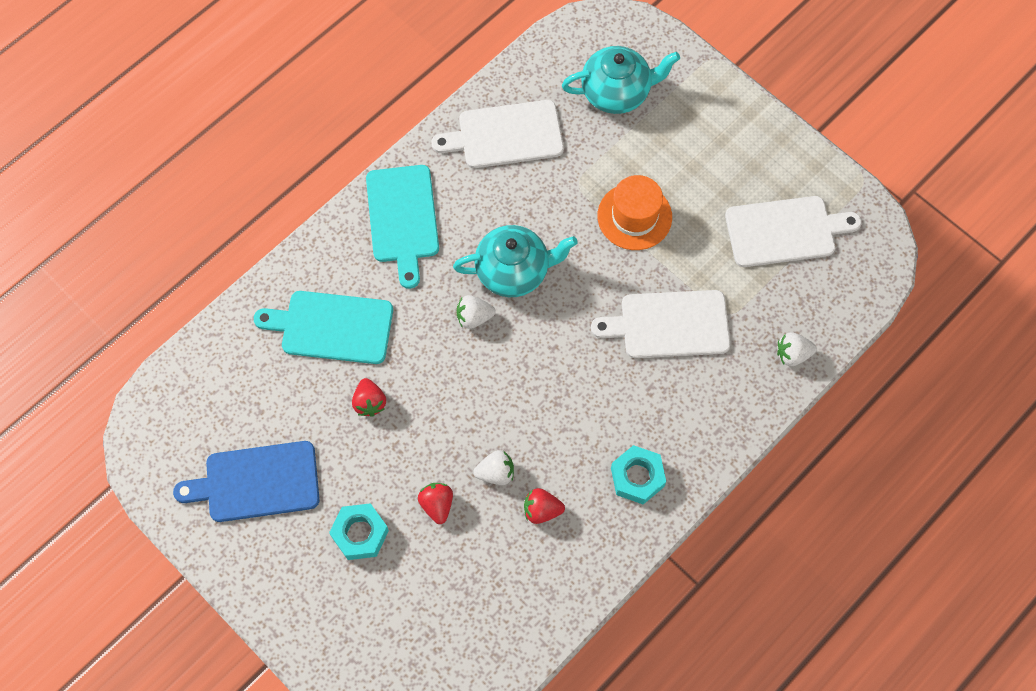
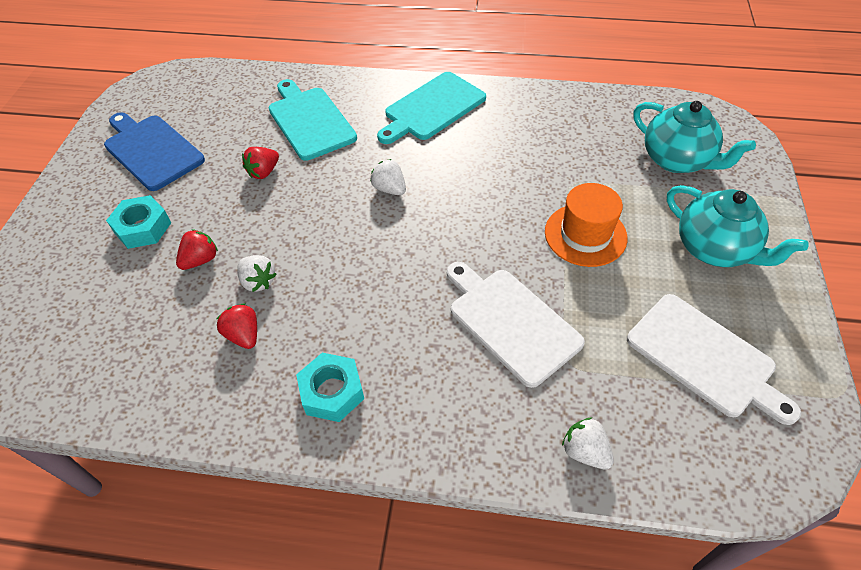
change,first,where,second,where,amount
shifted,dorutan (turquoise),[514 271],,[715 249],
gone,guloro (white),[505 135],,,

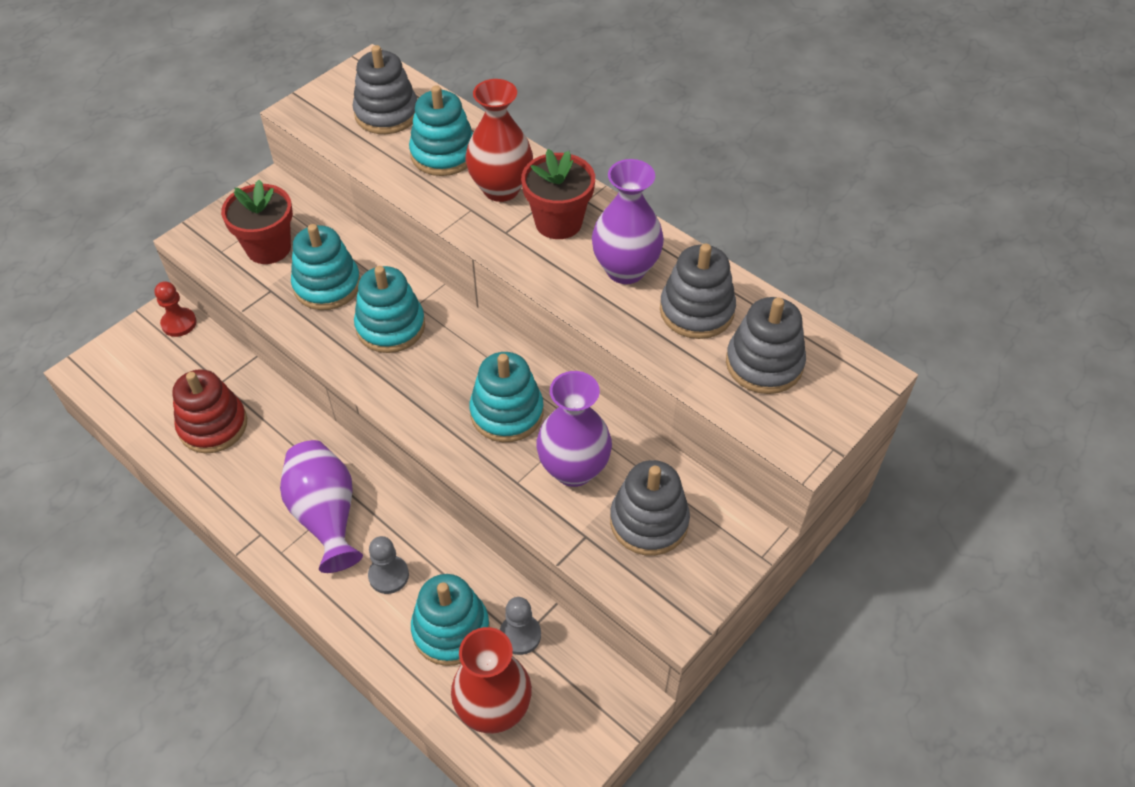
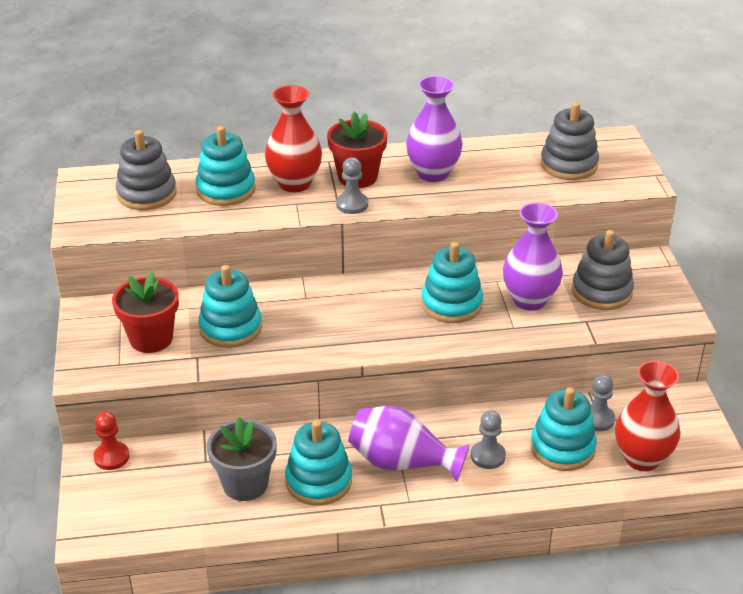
change,first,where,second,where,amount
swapped,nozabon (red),[213 425],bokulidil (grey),[245 484],
shifted,nozabon (turquoise),[390 326],,[318 481],
new,,,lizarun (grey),[352 205],
gone,nozabon (grey),[696 311],,,

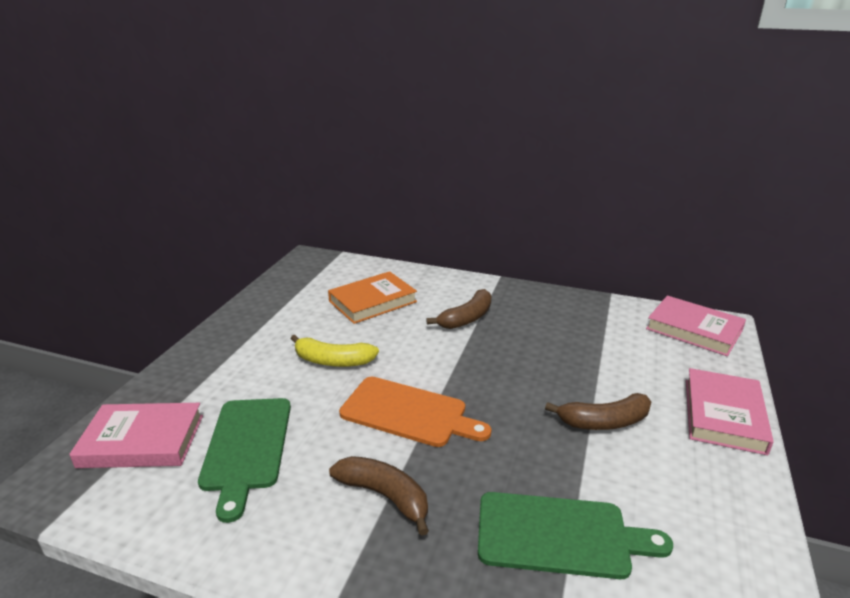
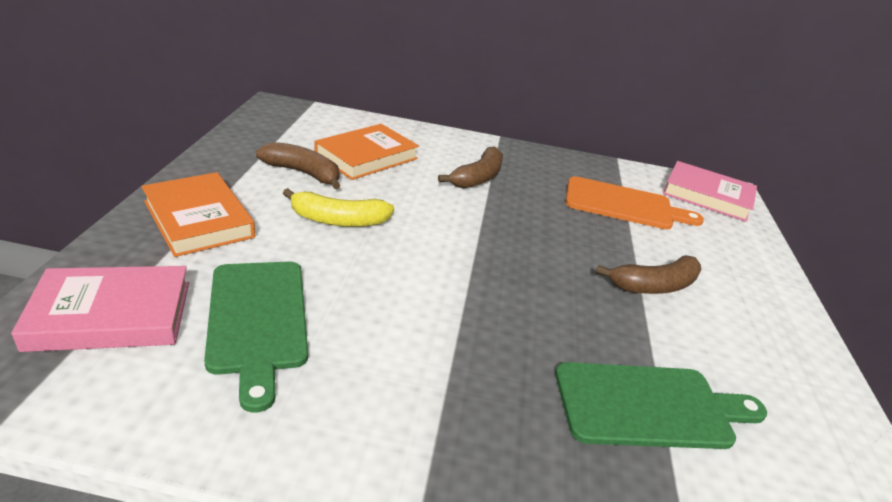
change,first,where,second,where,amount
new,,,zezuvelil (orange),[199 219],
shifted,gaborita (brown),[385 496],,[303 173],
shifted,guloro (orange),[408 413],,[623 205],
gone,zezuvelil (pink),[724 415],,,

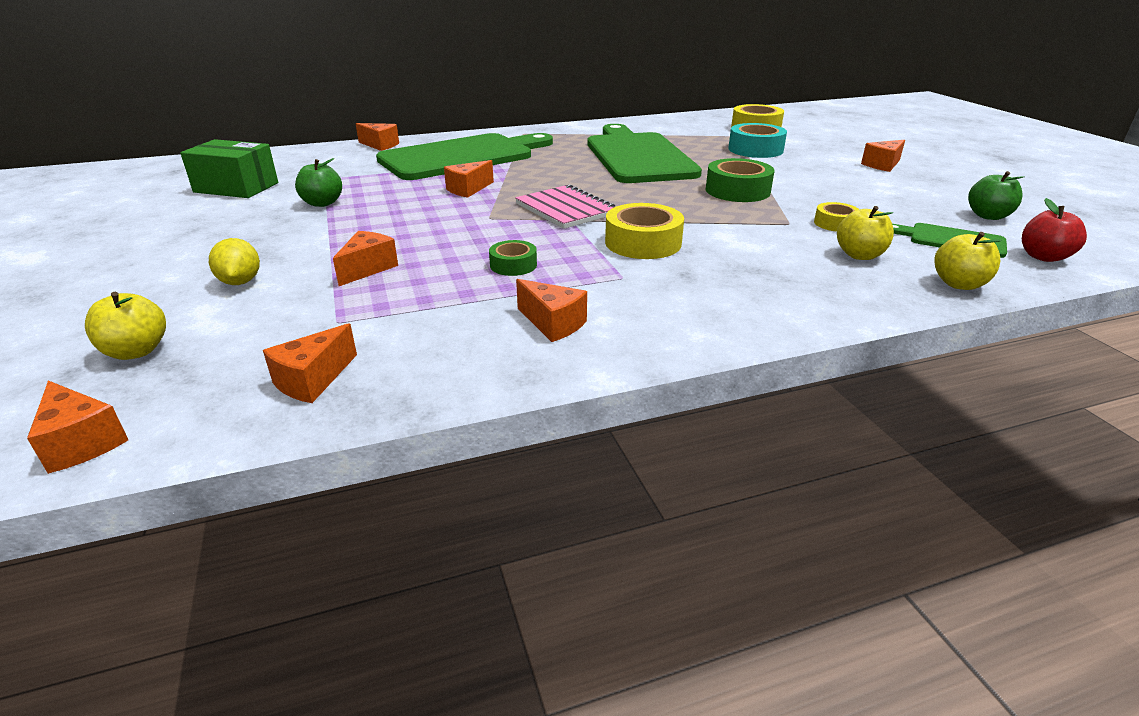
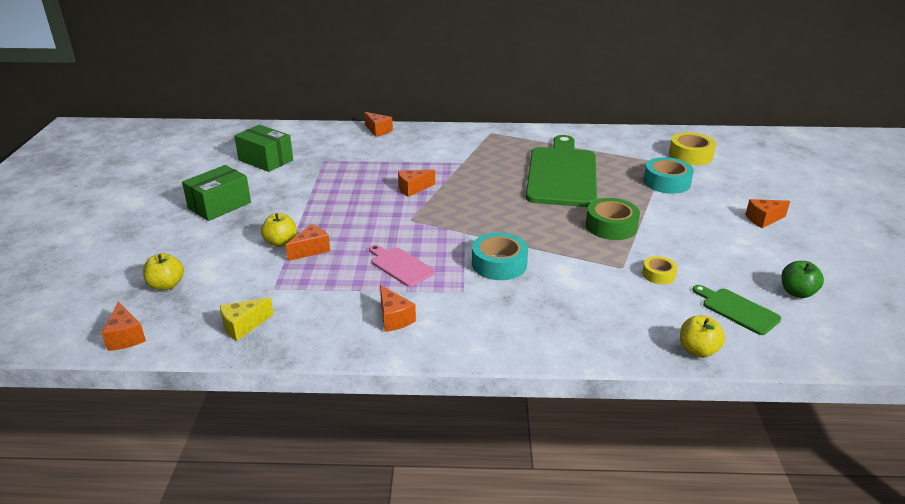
change,first,where,second,where,amount
new,,,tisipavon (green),[219 205],
repainted,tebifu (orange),[313 380],tebifu (yellow),[243 326],
shifted,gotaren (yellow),[859 255],,[281 242],
swapped,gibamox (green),[513 265],guloro (pink),[400 266],
repainted,gibamox (yellow),[643 243],gibamox (turquoise),[499 264],
gone,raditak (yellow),[240 282],,,
gone,gotaren (green),[322 203],,,
gone,guloro (green),[462 156],,,
gone,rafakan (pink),[565 209],,,
gone,gotaren (red),[1043 257],,,

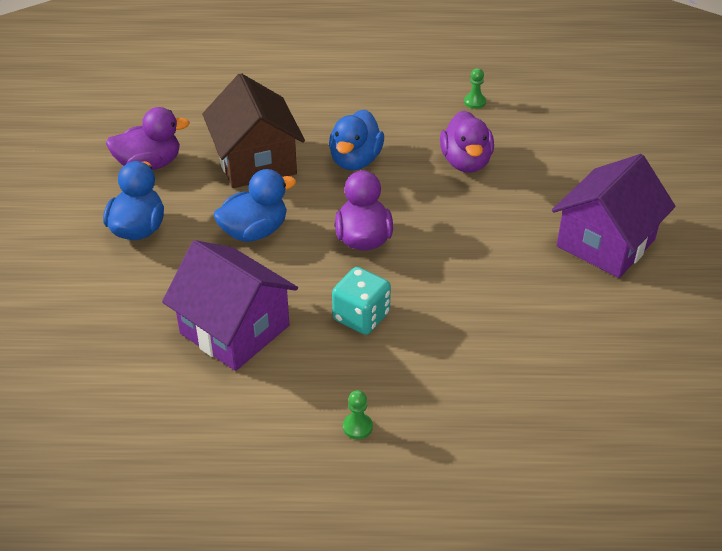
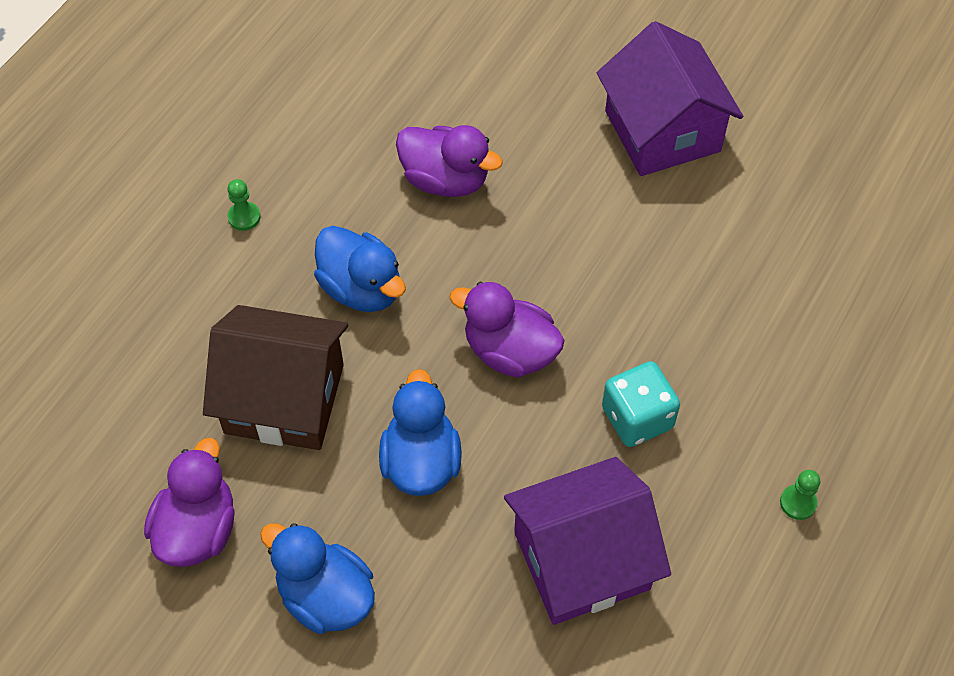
change,first,where,second,where,amount
shifted,lizarun (green),[474 102],,[244 217],

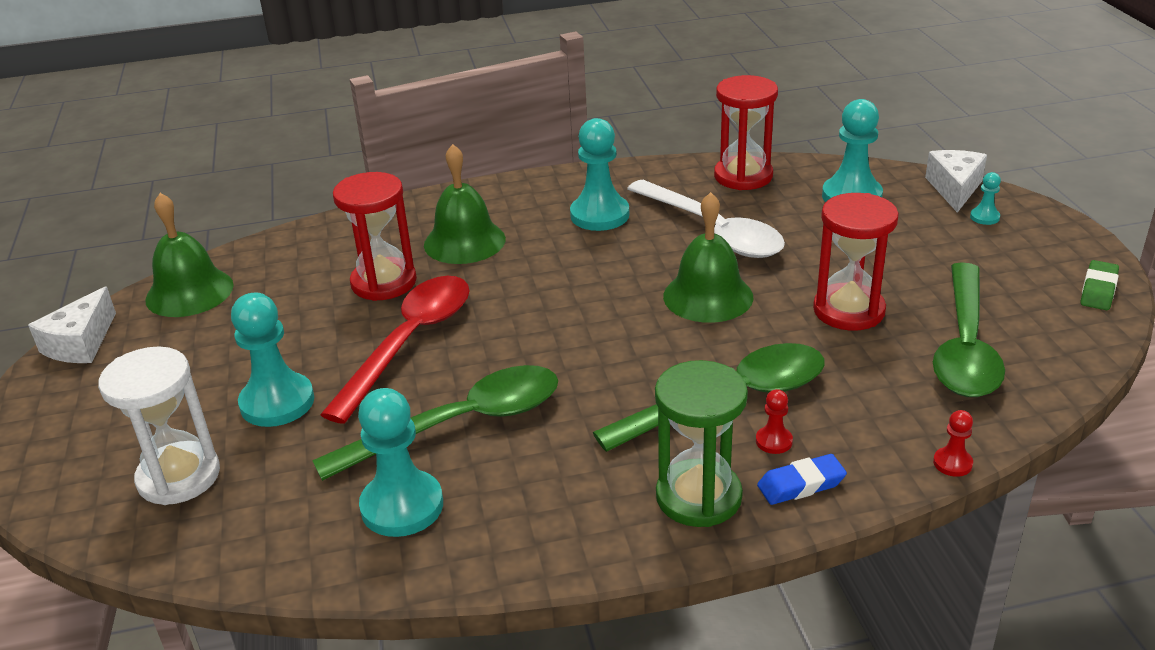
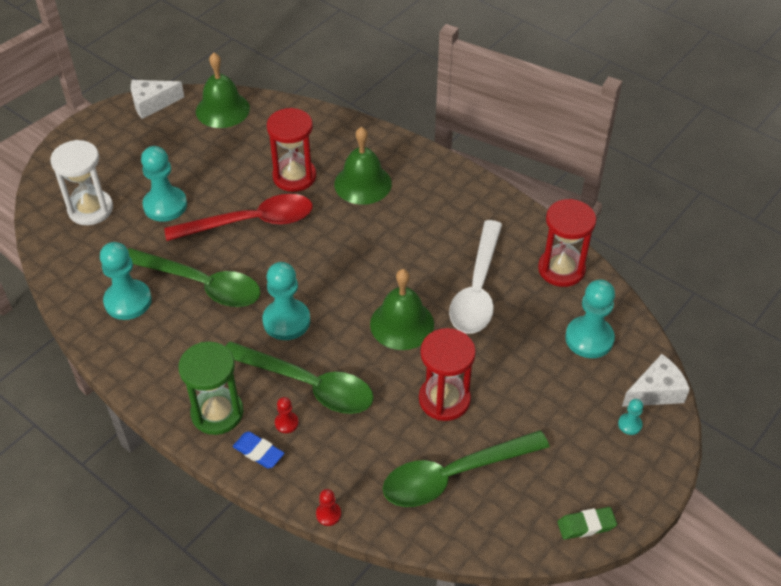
change,first,where,second,where,amount
shifted,lizarun (turquoise),[599 215],,[286 321],

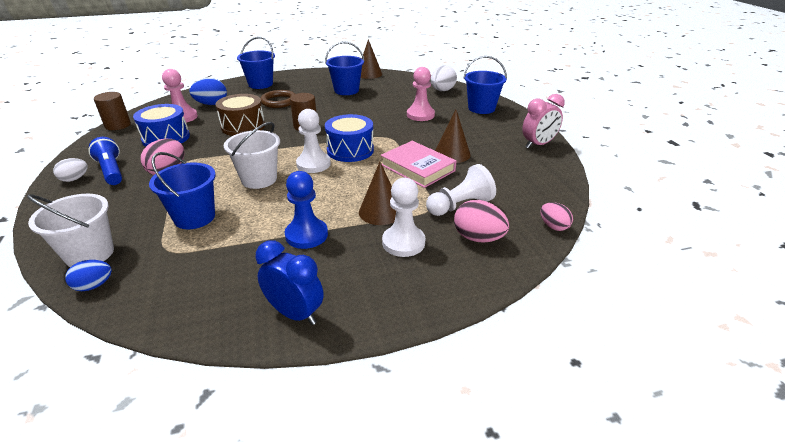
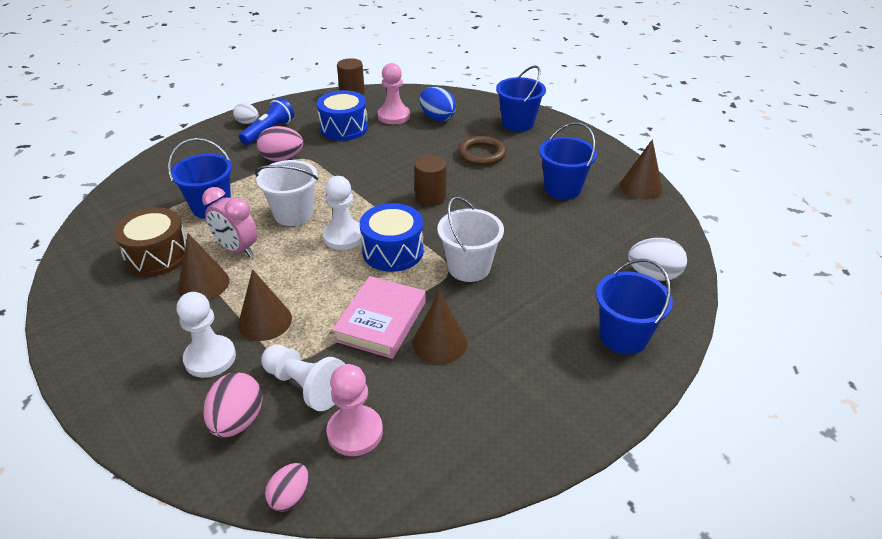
change,first,where,second,where,amount
shifted,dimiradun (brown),[243 126],,[158 256],
swapped,lizarun (blue),[306 235],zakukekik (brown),[204 284],
shifted,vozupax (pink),[538 145],,[237 249],
shifted,lizarun (pink),[420 115],,[355 432],
shifted,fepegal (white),[90 254],,[469 267],
gone,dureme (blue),[94 286],,,
gone,vozupax (blue),[295 313],,,

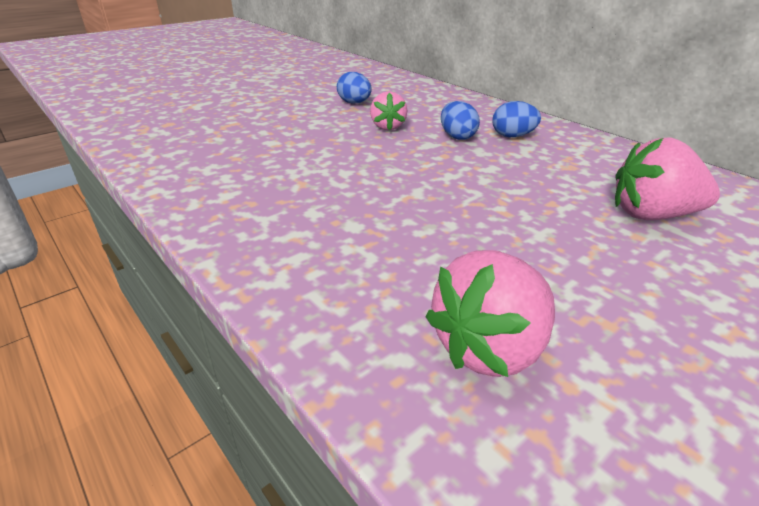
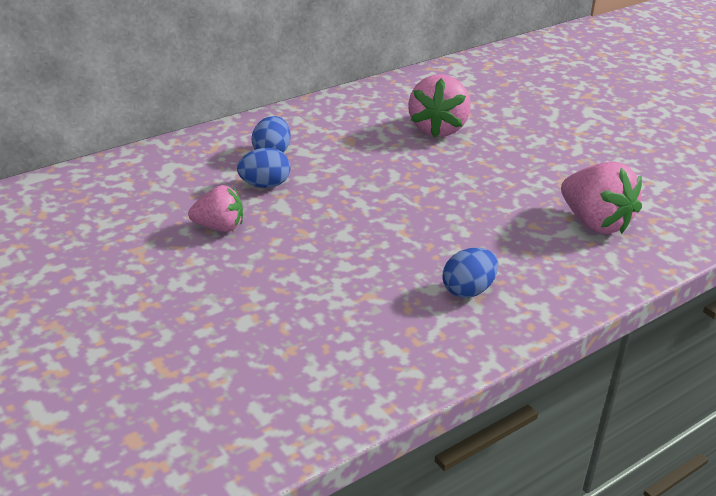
change,first,where,second,where,amount
shifted,dureme (blue),[354 103],,[468 290],

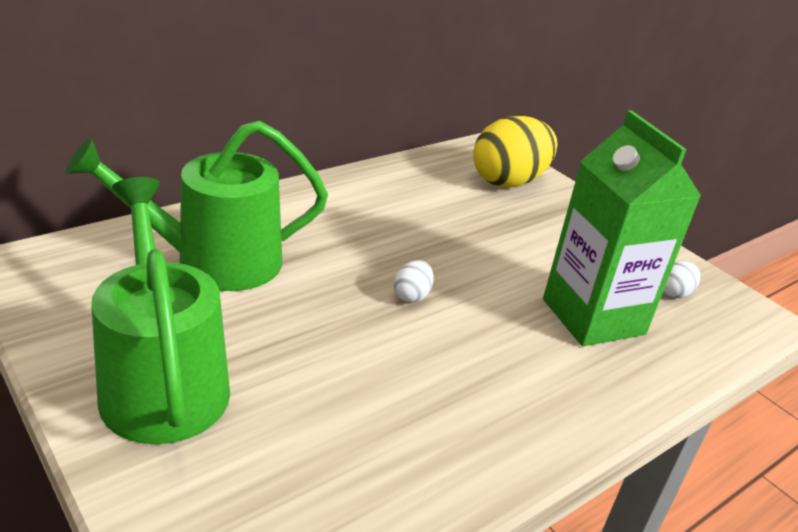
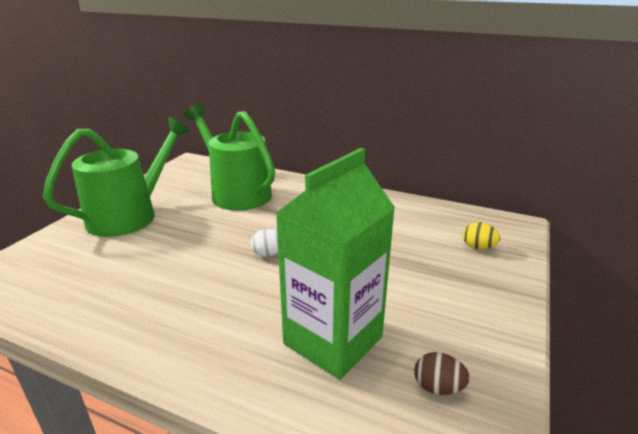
change,first,where,second,where,amount
repainted,dureme (white),[674 293],dureme (brown),[438 387],
scaled,dureme (yellow),[508 181],,[478 247],x0.43

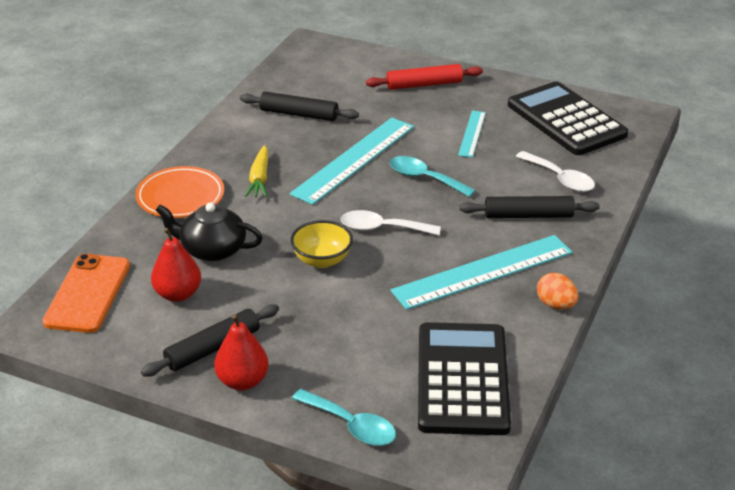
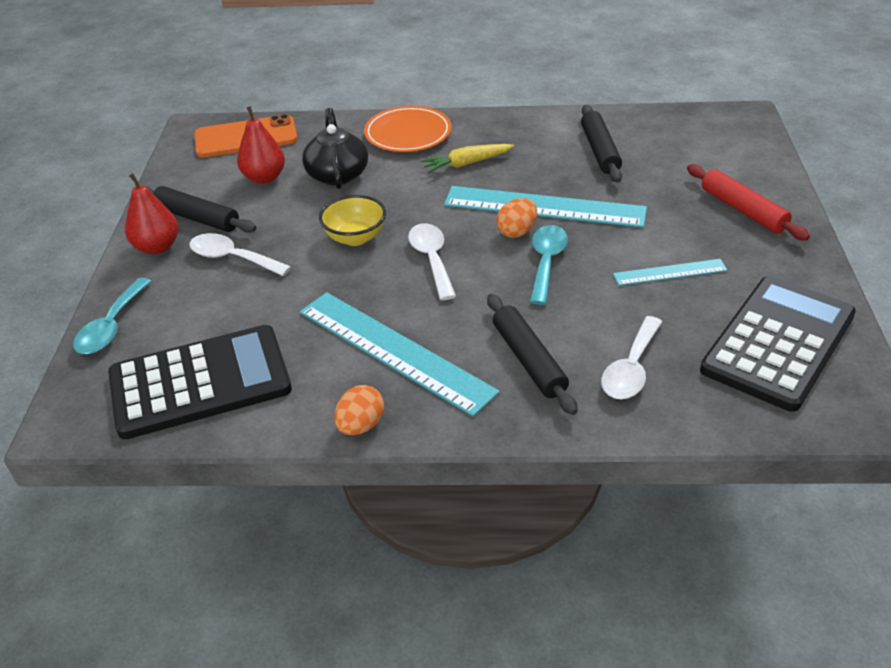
change,first,where,second,where,amount
new,,,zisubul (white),[232 258],
new,,,dureme (orange),[517 232],

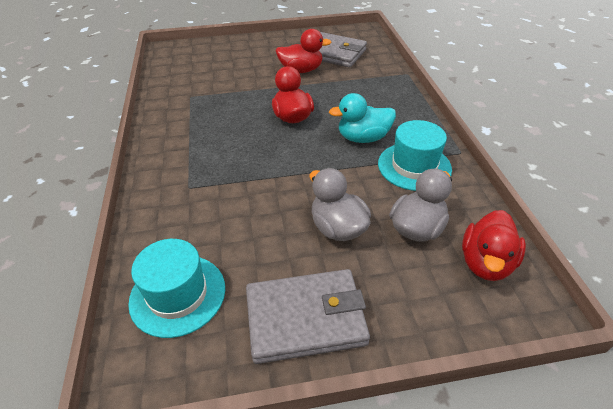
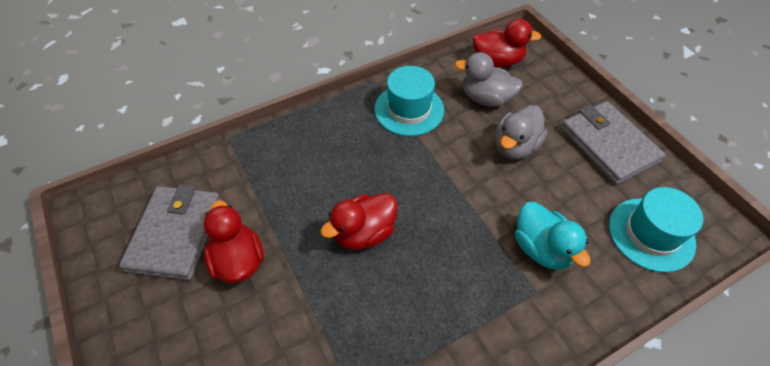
change,first,where,second,where,amount
shifted,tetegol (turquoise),[363 138],,[541 248],

